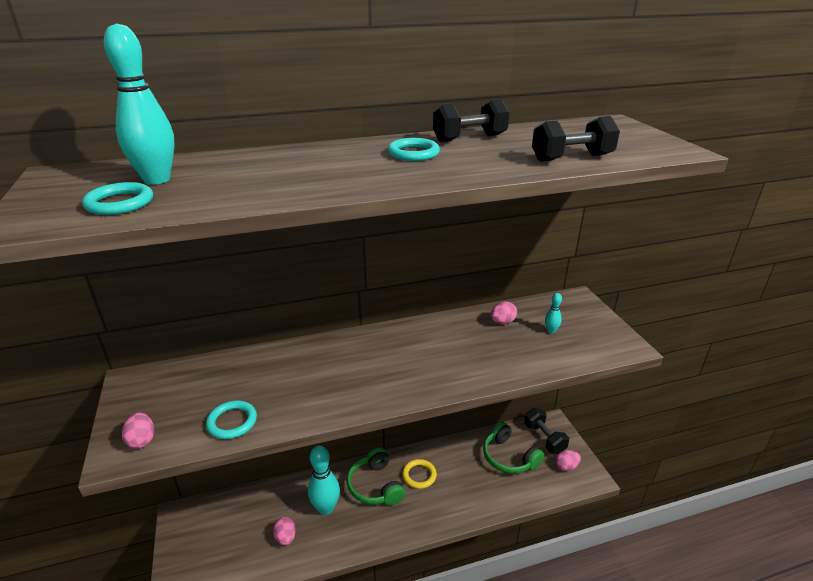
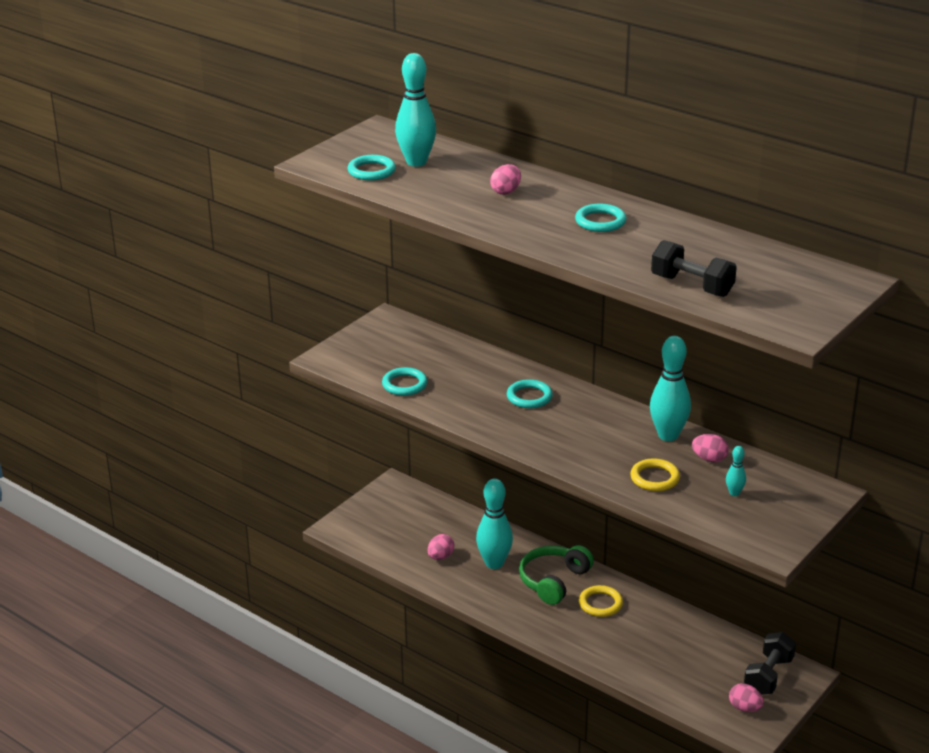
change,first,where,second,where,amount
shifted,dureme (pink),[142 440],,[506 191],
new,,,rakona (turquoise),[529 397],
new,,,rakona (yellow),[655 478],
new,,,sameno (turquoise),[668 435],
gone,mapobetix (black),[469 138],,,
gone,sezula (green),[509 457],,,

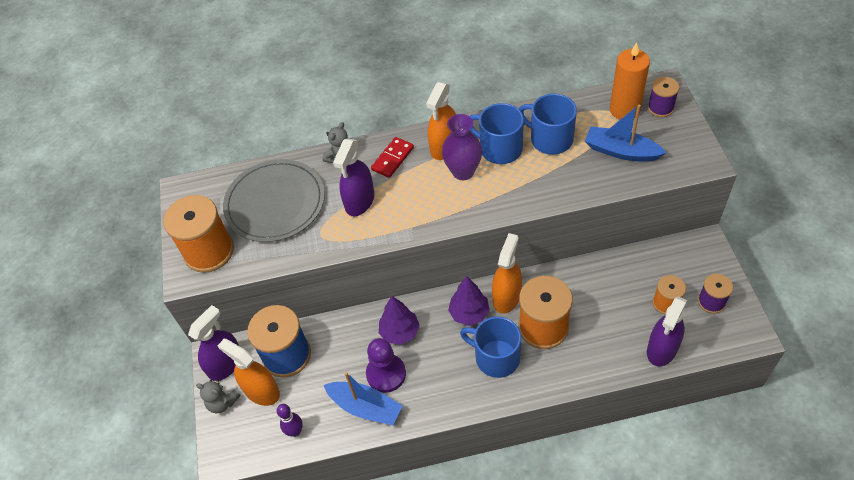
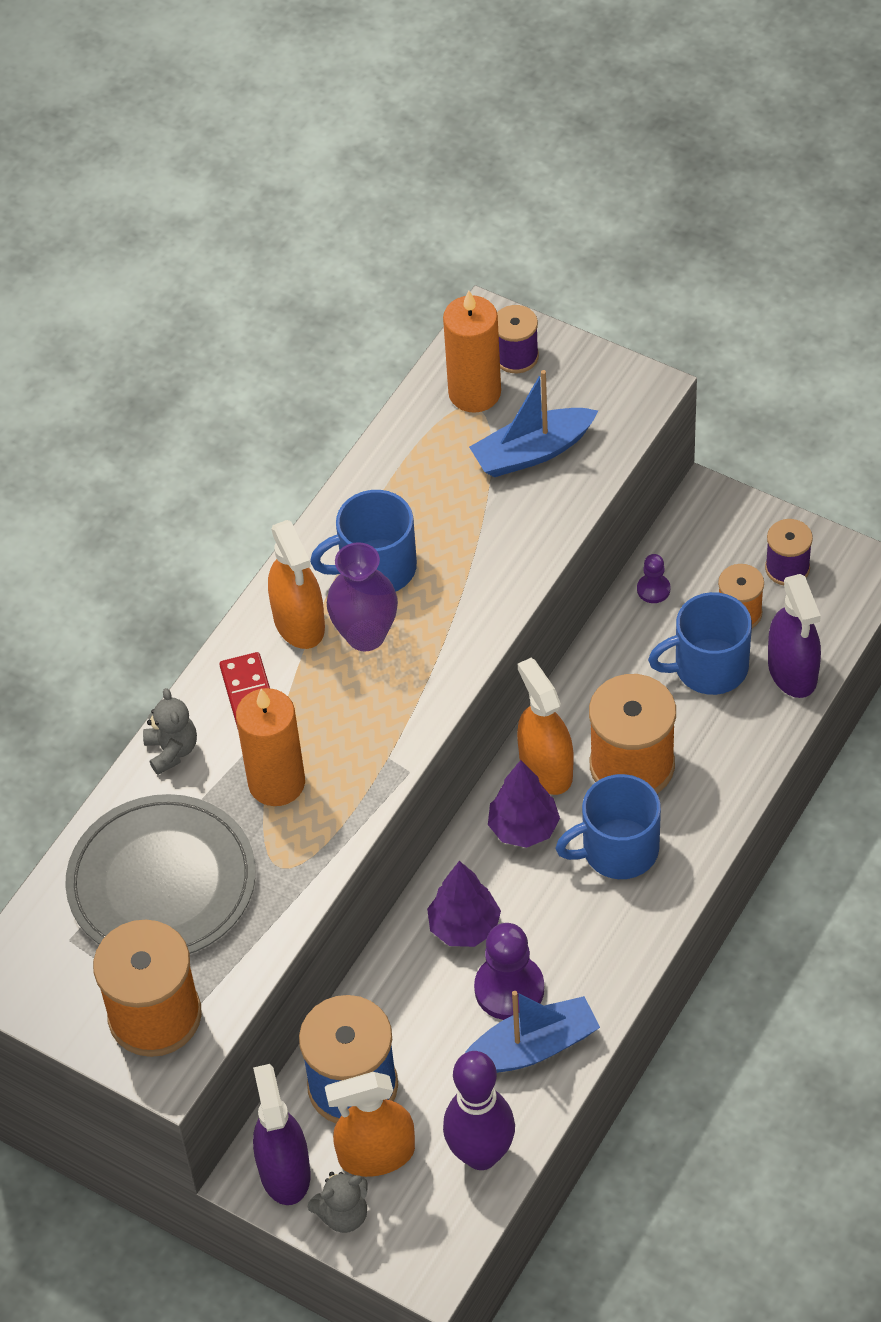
change,first,where,second,where,amount
swapped,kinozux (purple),[359 201],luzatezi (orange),[276 783],
scaled,sameno (purple),[295 431],,[481 1154],x1.87
new,,,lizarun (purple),[653 589],
shifted,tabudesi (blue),[550 139],,[709 667],

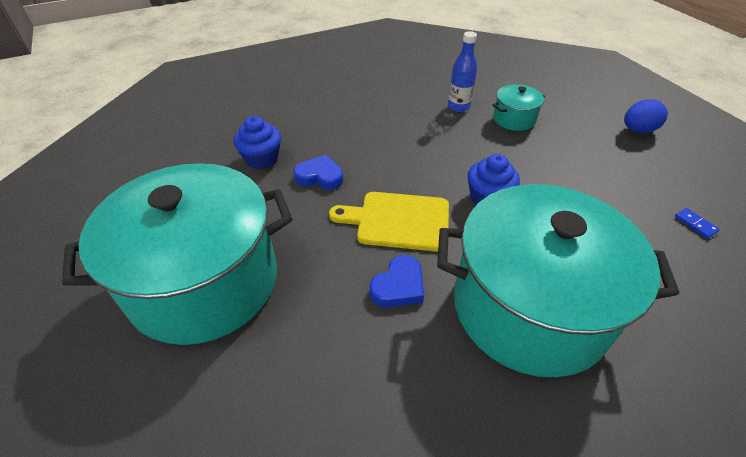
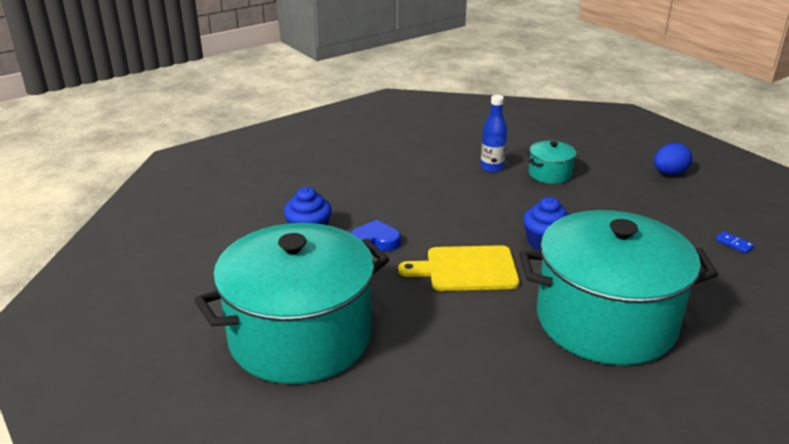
change,first,where,second,where,amount
gone,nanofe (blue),[399 286],,,

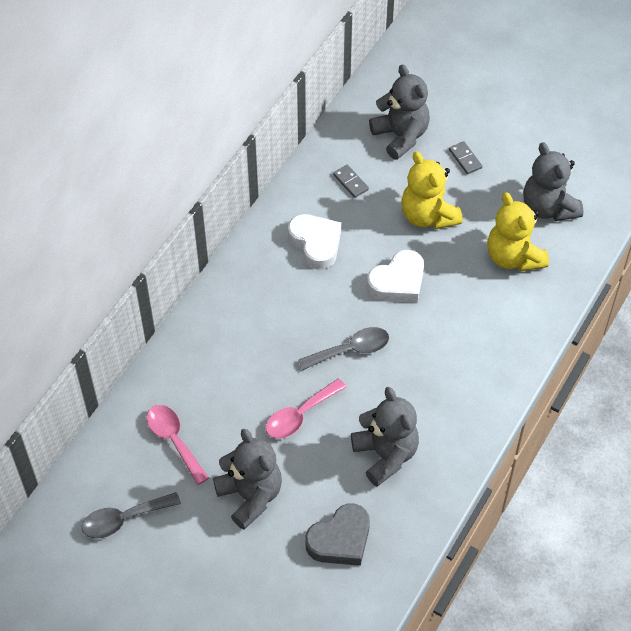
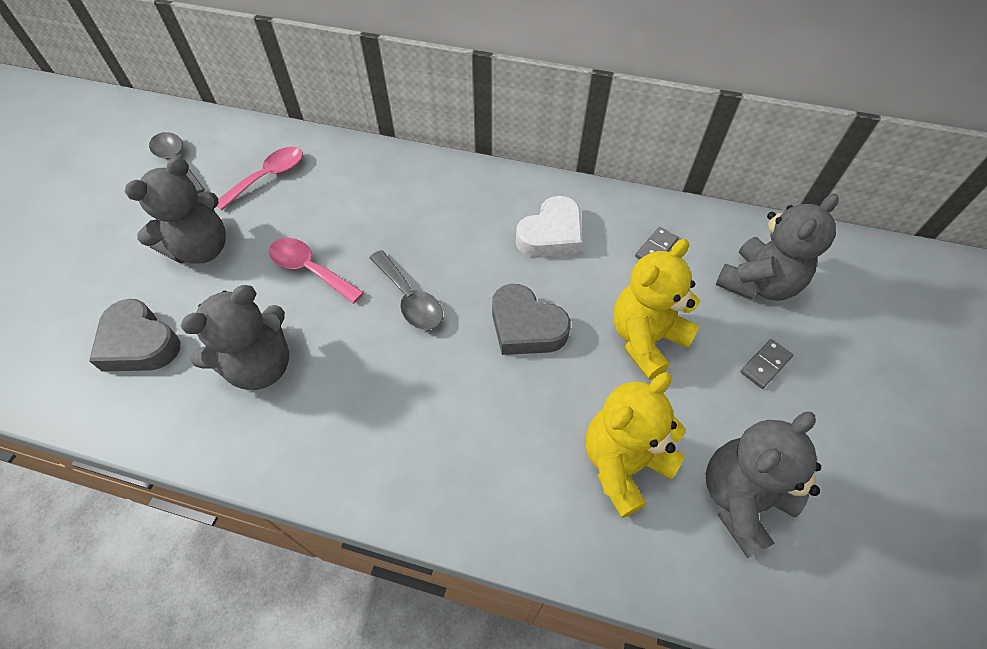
change,first,where,second,where,amount
repainted,nanofe (white),[398 282],nanofe (grey),[526 327],

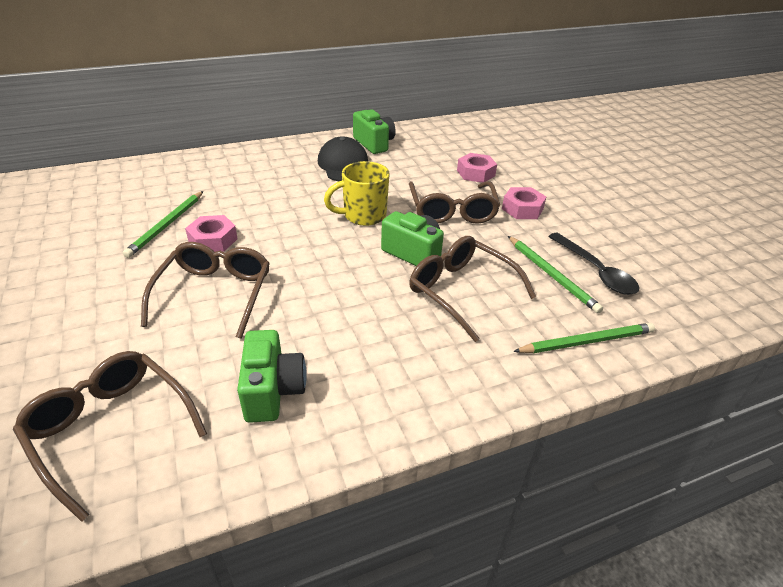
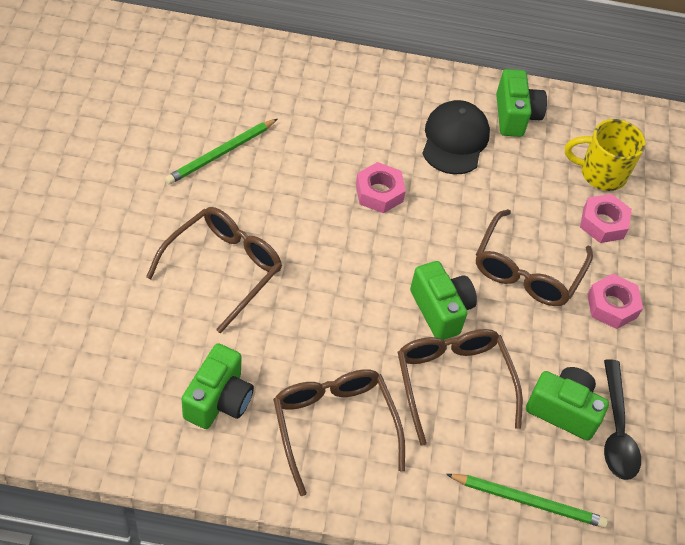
change,first,where,second,where,amount
shifted,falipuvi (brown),[111 429],,[334 426],
shifted,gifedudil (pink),[213 240],,[379 193],
swapped,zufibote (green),[551 275],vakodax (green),[563 410],
shifted,tabudesi (yellow),[363 216],,[601 173],

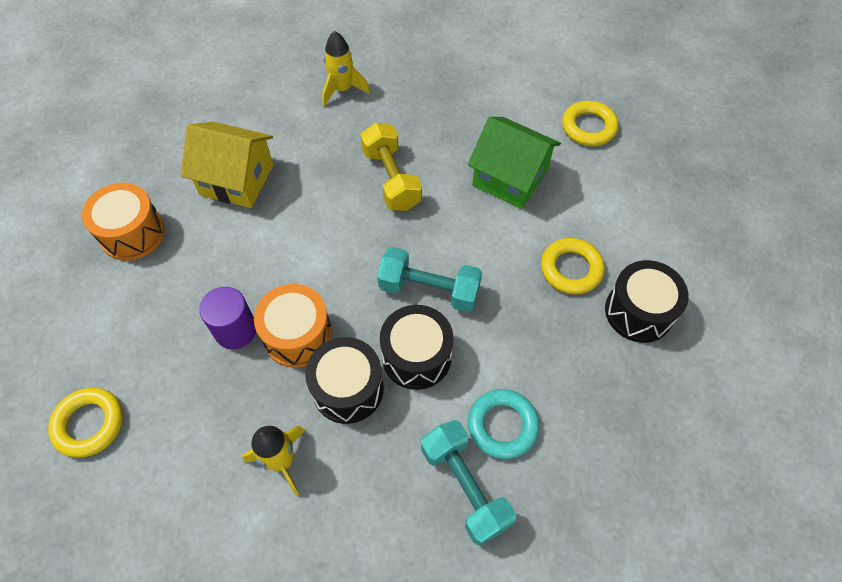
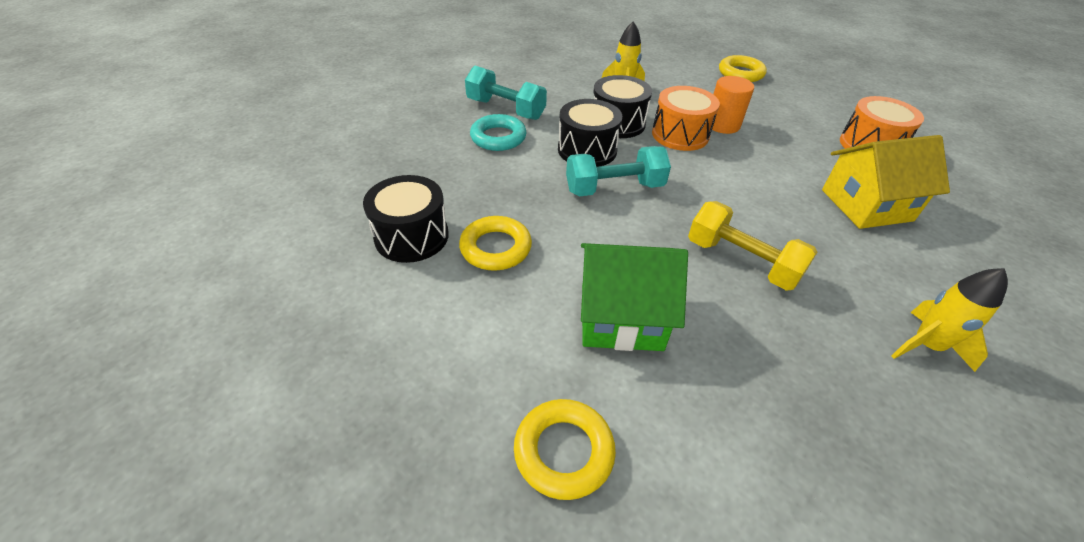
change,first,where,second,where,amount
repainted,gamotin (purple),[236 330],gamotin (orange),[722 125],

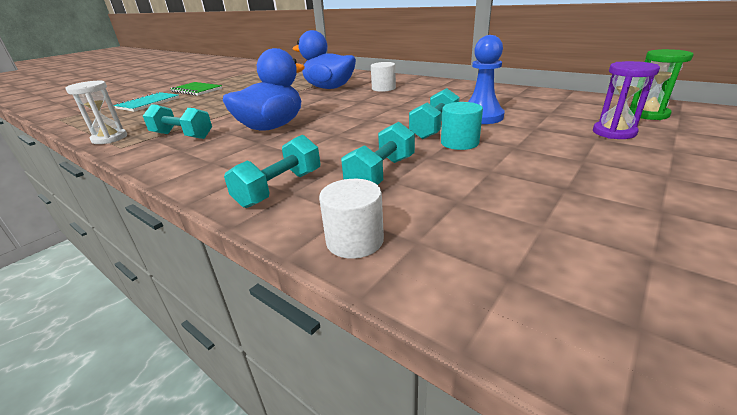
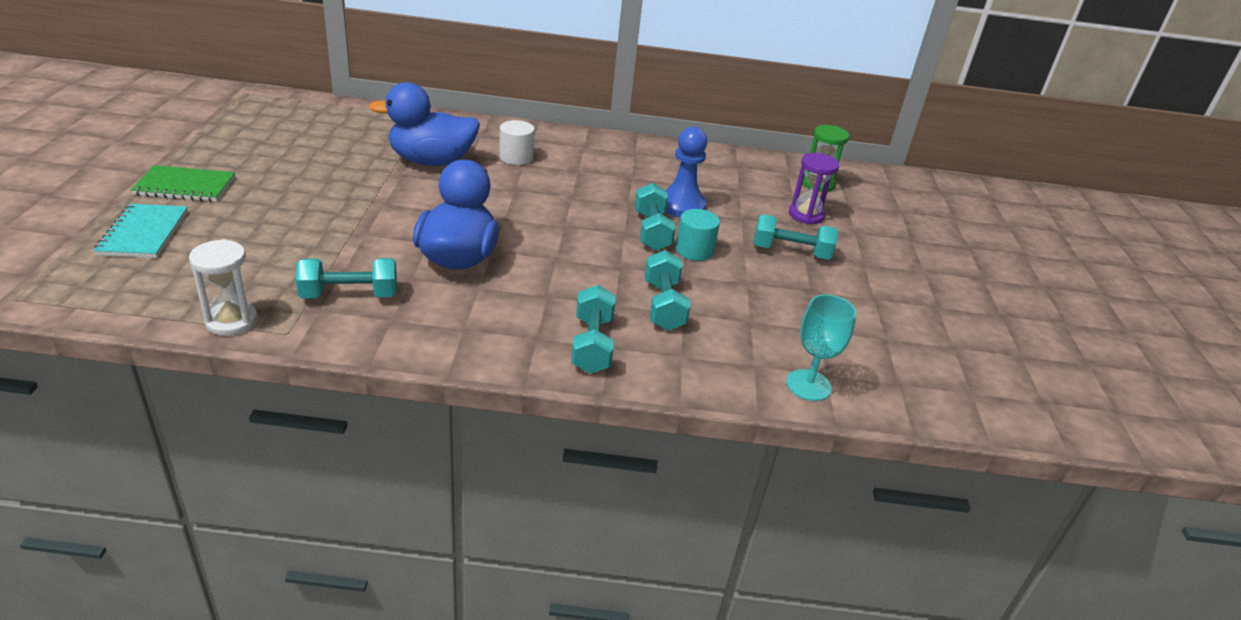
change,first,where,second,where,amount
new,,,mapobetix (turquoise),[791 252],
new,,,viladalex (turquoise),[808 385],
gone,gamotin (white),[355 240],,,

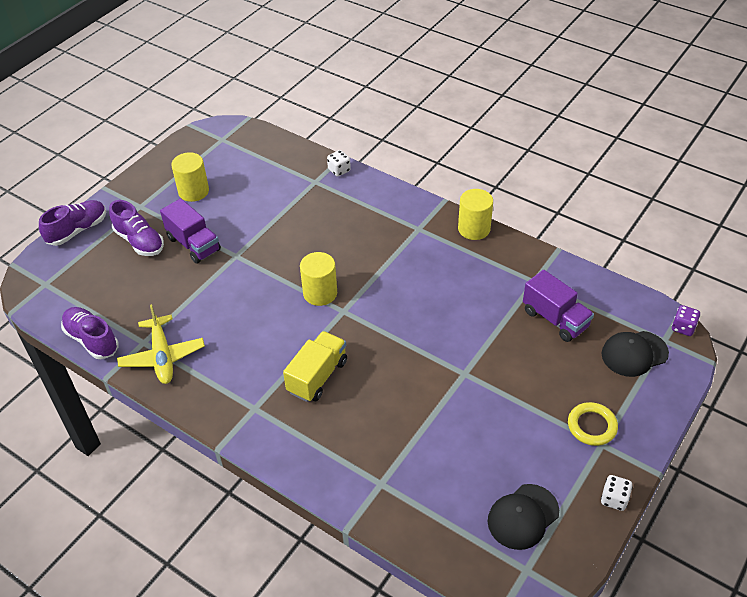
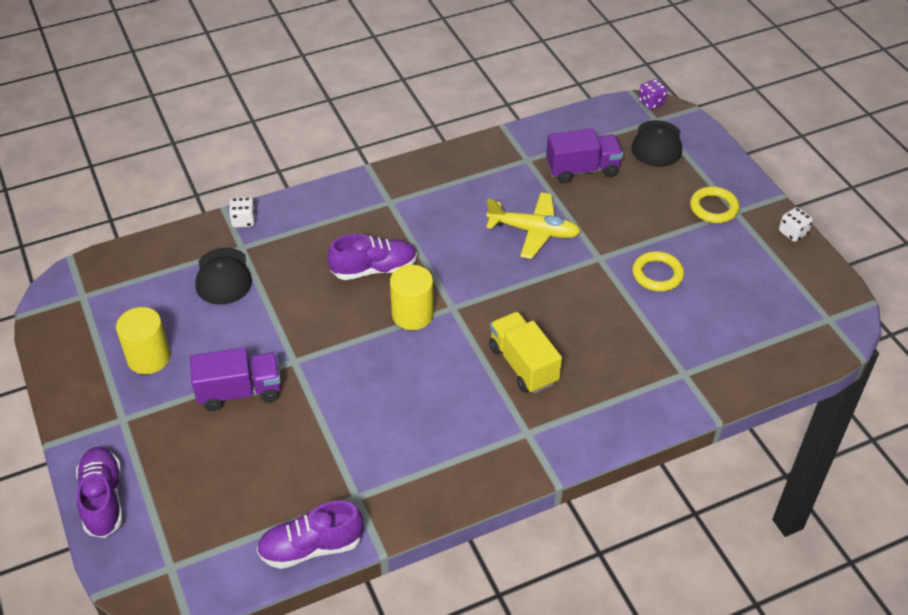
change,first,where,second,where,amount
shifted,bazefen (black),[523 516],,[223 276],
shifted,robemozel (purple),[139 241],,[374 269],
shifted,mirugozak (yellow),[162 356],,[534 231],
new,,,rakona (yellow),[657 274],
gone,gamotin (yellow),[474 229],,,

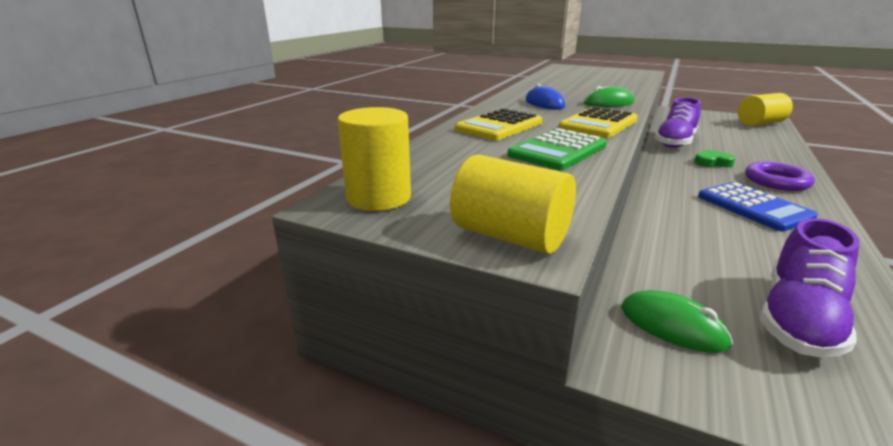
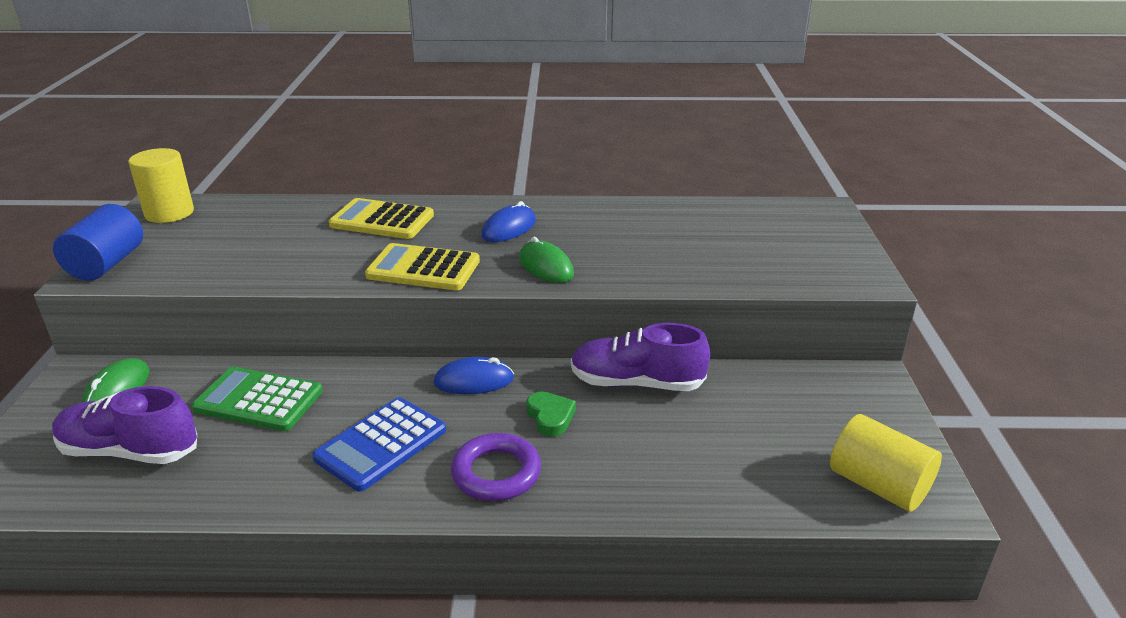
change,first,where,second,where,amount
repainted,gamotin (yellow),[510 236],gamotin (blue),[107 264],
shifted,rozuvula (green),[557 151],,[259 400],
new,,,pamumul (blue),[474 381],

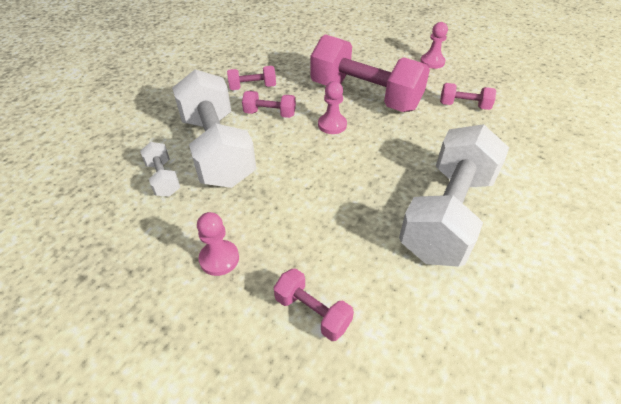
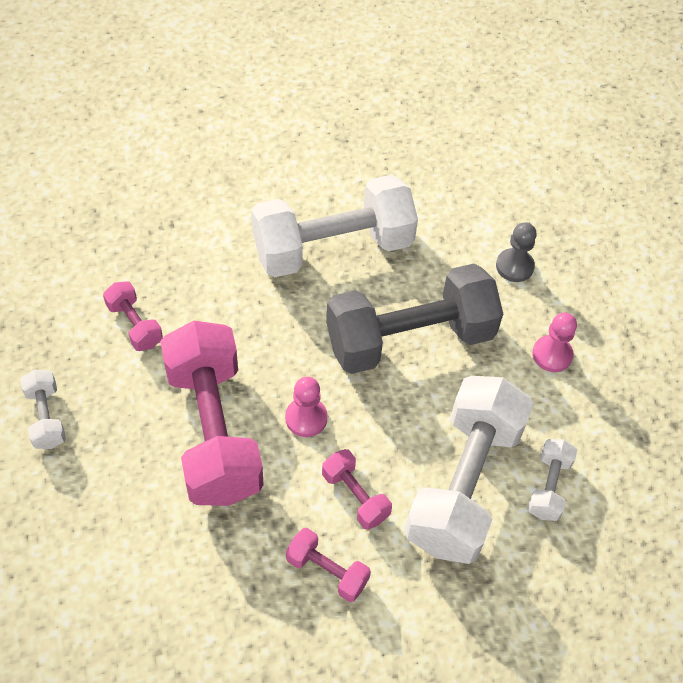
change,first,where,second,where,amount
swapped,lizarun (pink),[432 62],mapobetix (white),[46 417],
new,,,mapobetix (grey),[409 339],
swapped,mapobetix (pink),[312 312],lizarun (grey),[514 266],

